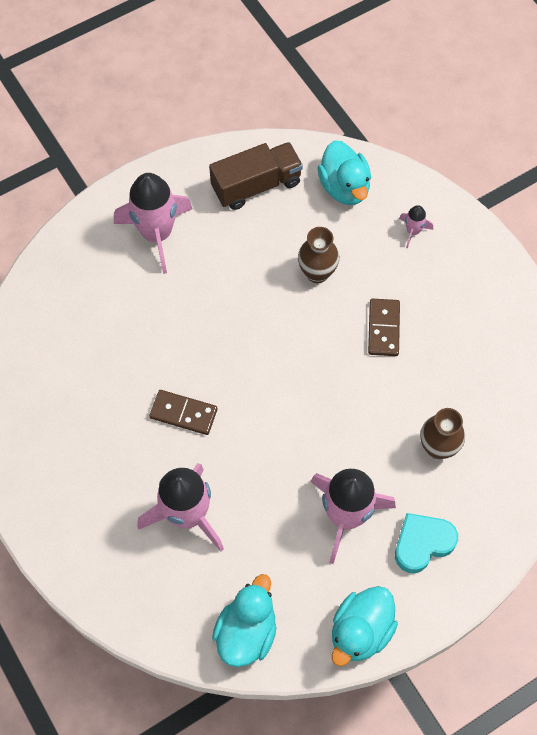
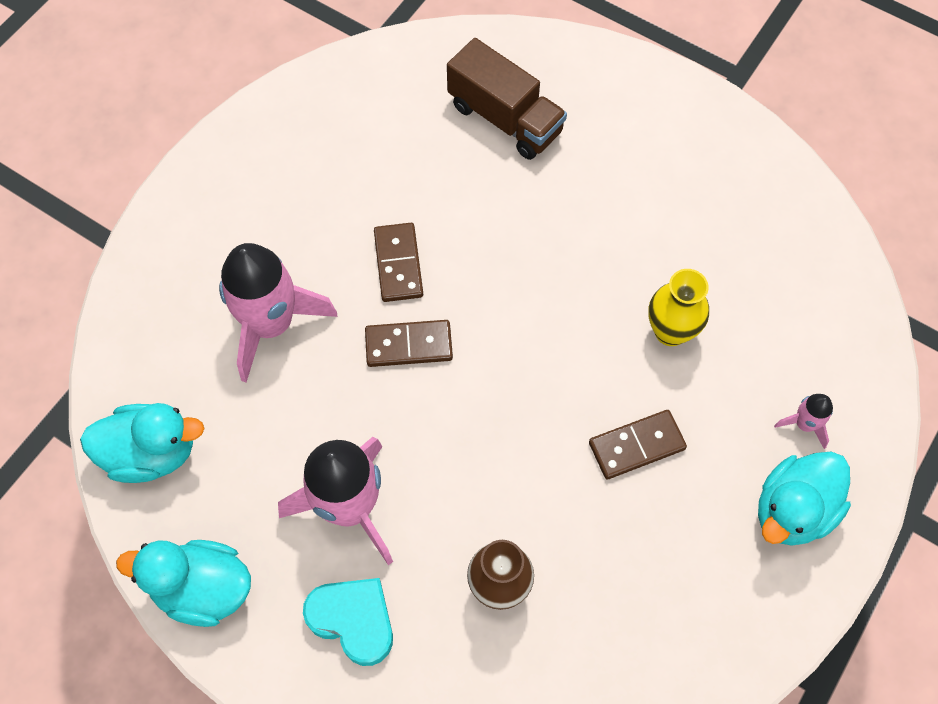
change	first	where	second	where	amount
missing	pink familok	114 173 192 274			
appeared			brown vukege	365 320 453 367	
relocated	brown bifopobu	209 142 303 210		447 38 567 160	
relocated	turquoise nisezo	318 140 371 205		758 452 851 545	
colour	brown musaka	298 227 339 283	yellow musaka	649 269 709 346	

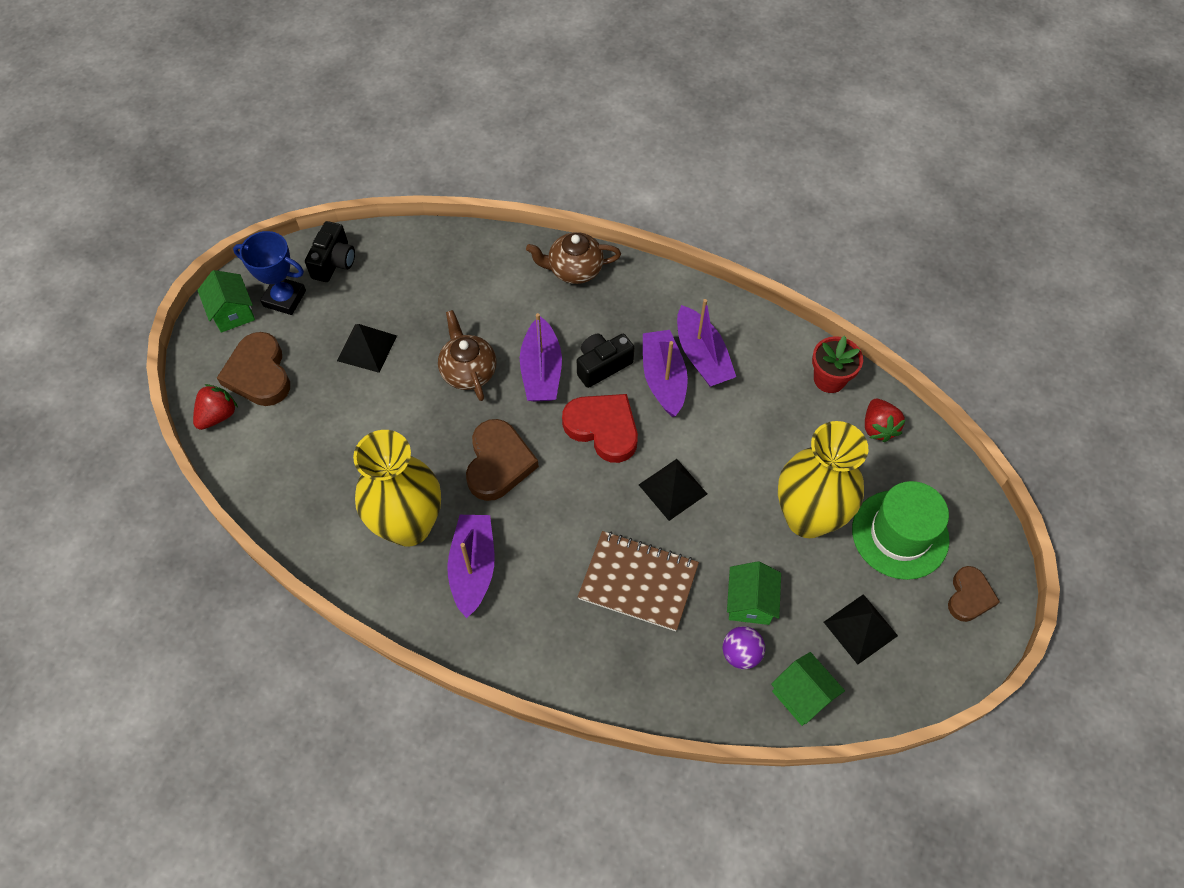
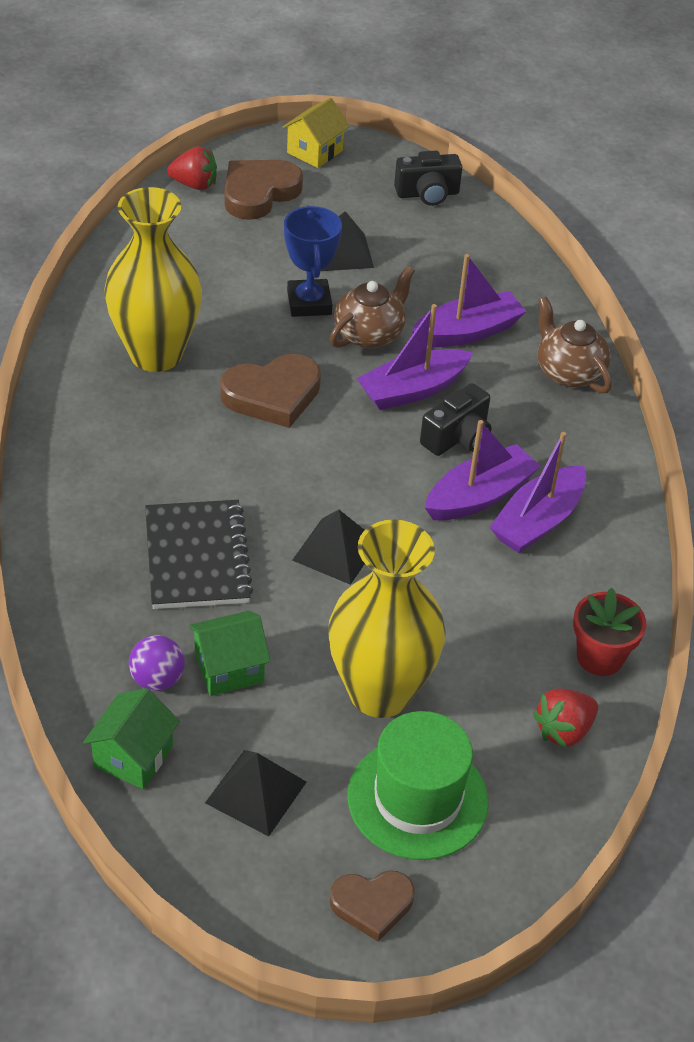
change	first	where	second	where	amount
missing	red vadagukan	562 394 638 463			
relocated	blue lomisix	233 231 306 315		284 206 342 317	
relocated	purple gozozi	447 515 494 618		412 254 527 347	
colour	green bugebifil	198 270 255 333	yellow bugebifil	282 98 350 168	
colour	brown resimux	578 531 699 631	black resimux	145 500 253 609	
spun	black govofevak	577 334 634 388		420 383 491 456	105 degrees clockwise

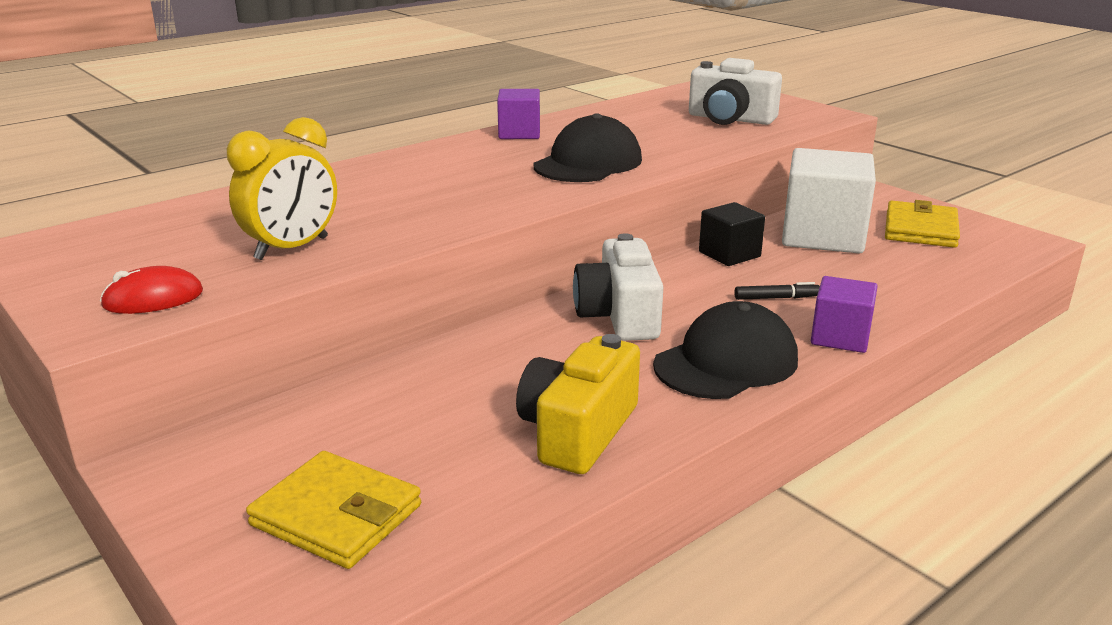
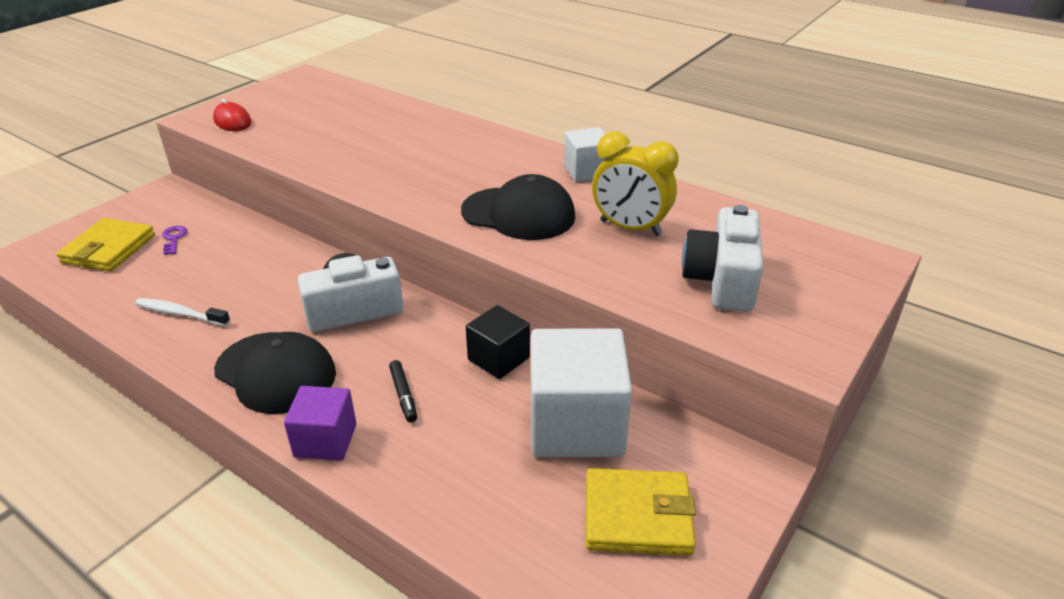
change	first	where	second	where	amount
appeared			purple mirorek	162 226 187 255	
relocated	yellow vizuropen	227 117 337 260		592 131 679 236	
exchanged	yellow govofevak	516 334 640 474	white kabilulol	135 298 230 326	
colour	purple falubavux	497 89 540 139	white falubavux	564 127 607 182	

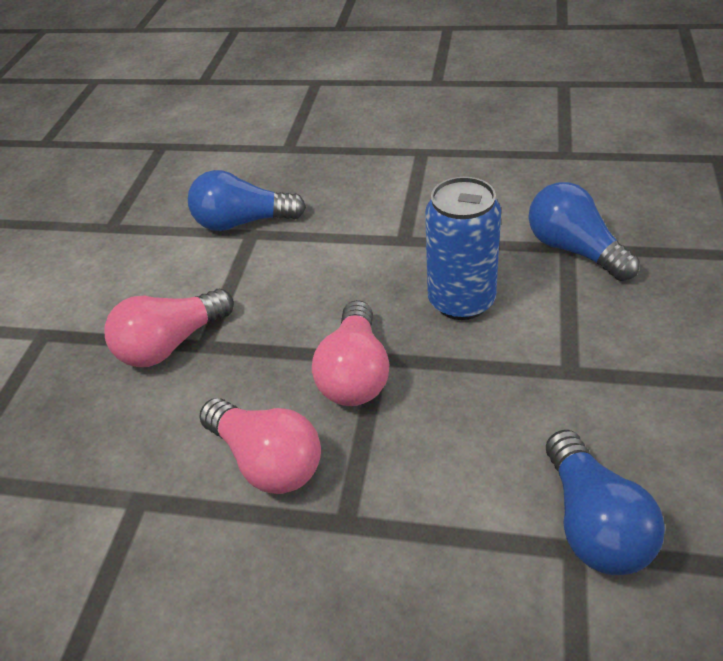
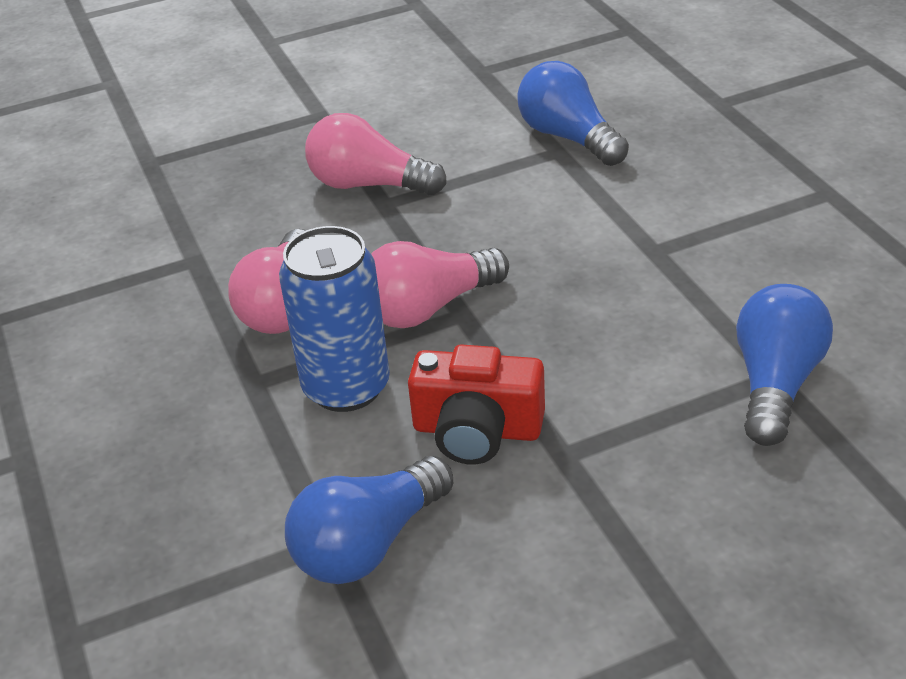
change	first	where	second	where	amount
appeared			red govofevak	408 344 545 465	
relocated	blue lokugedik	425 177 501 320		279 226 390 412	

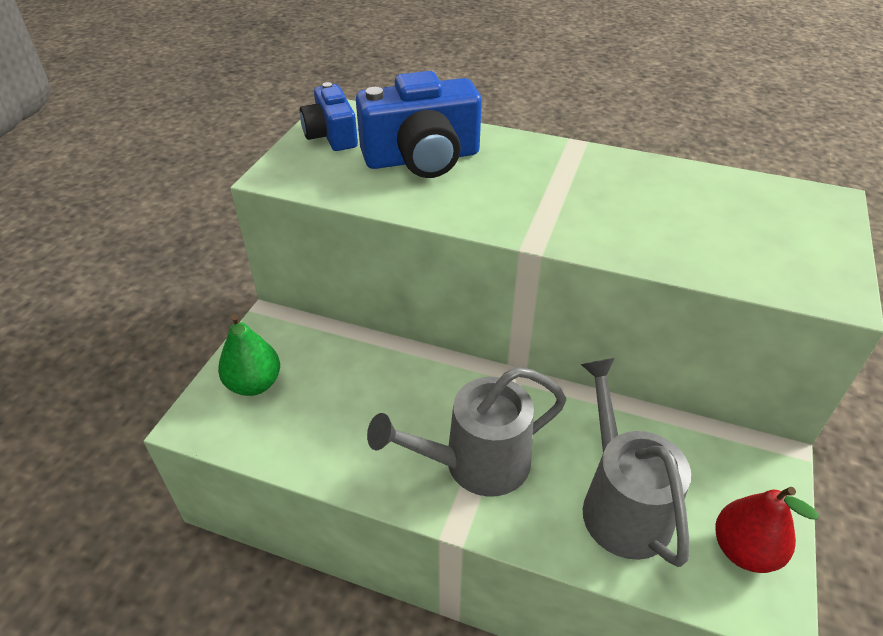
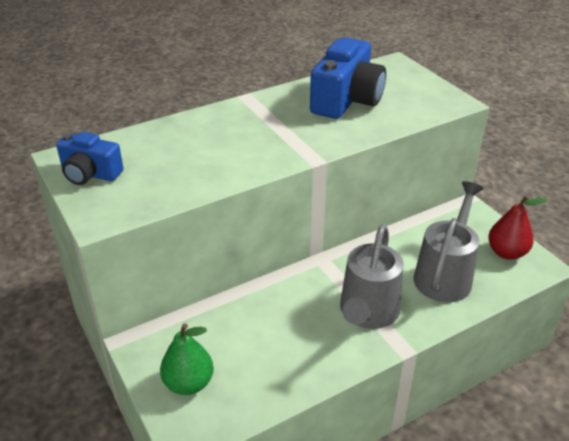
change	first	where	second	where	amount
relocated	blue govofevak	356 71 482 178		310 37 386 119	
spun	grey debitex	581 358 691 567		414 181 484 302	90 degrees clockwise

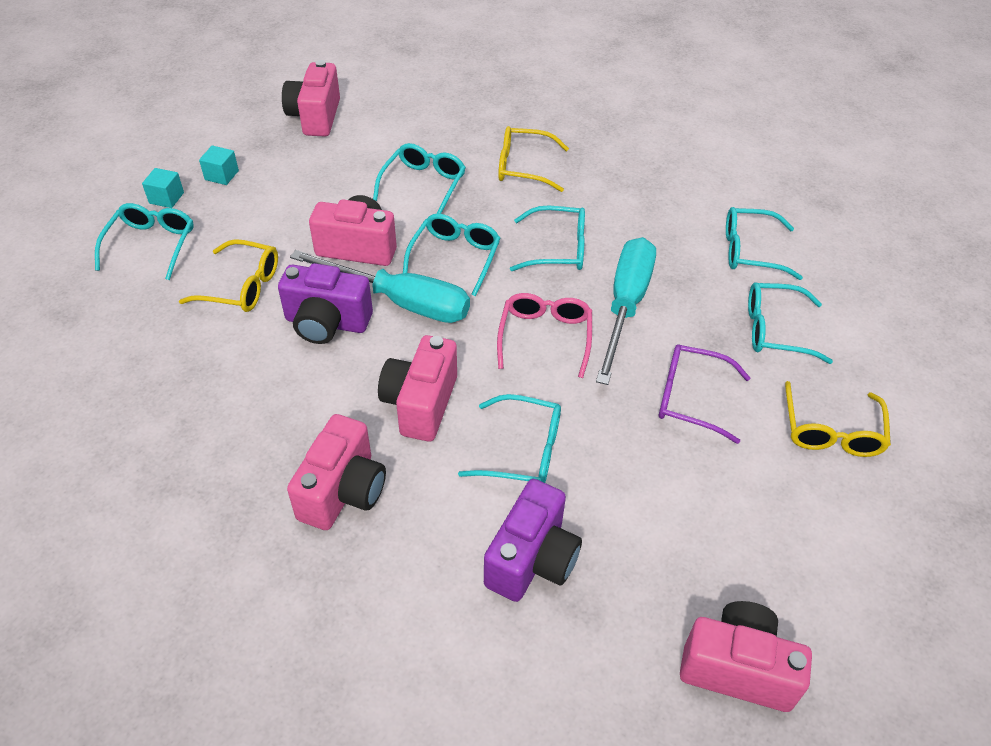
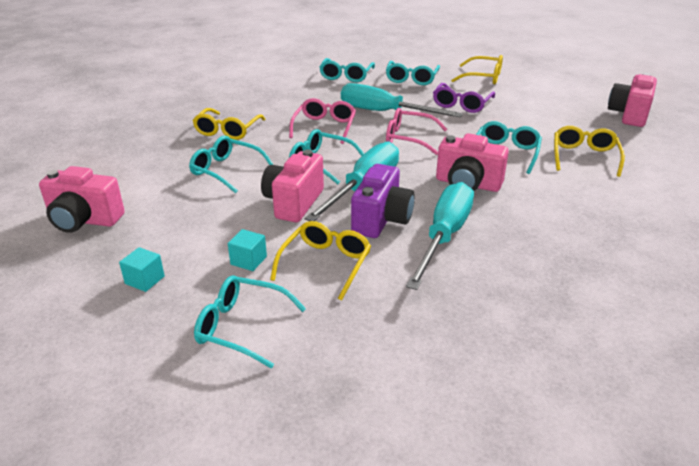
change	first	where	second	where	amount
missing	pink govofevak	287 414 386 530			
appeared			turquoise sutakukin	406 182 474 290	
relocated	turquoise falubavux	142 168 184 208		228 229 267 271	
exchanged	purple govofevak	484 479 582 602	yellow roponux	554 126 625 177	
colour	turquoise roponux	510 206 585 271	pink roponux	289 98 356 144	

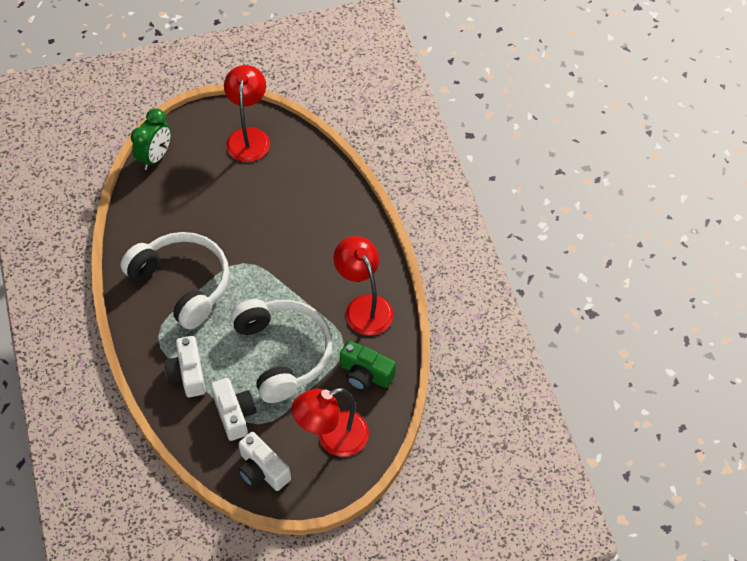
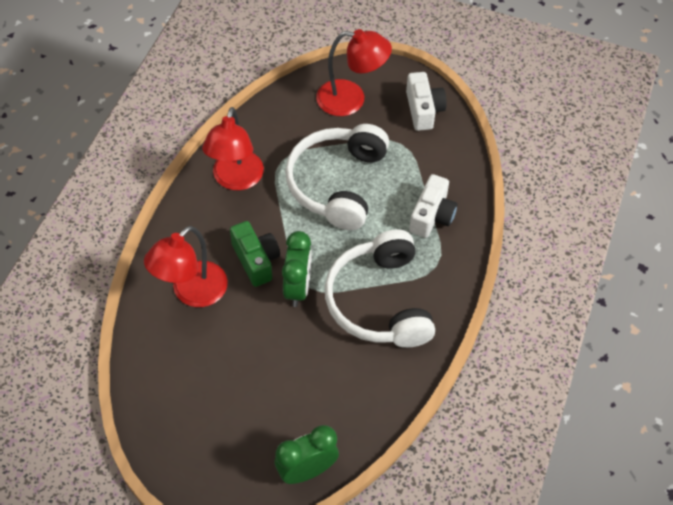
change	first	where	second	where	amount
missing	white govofevak	211 378 257 441			
appeared			green vizuropen	282 231 312 307	
relocated	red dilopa	224 65 270 162		144 226 228 307	
relocated	green govofevak	340 340 396 391		230 221 280 287	

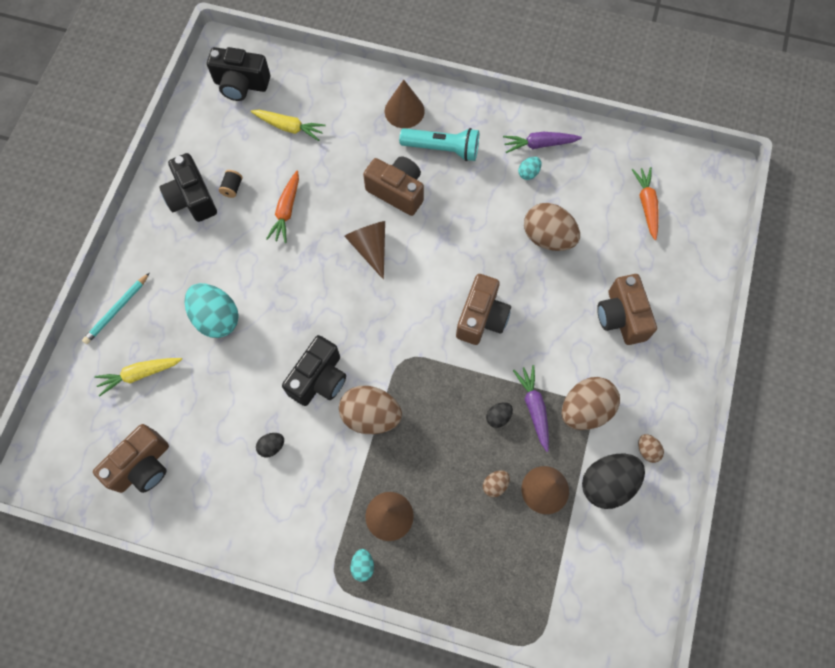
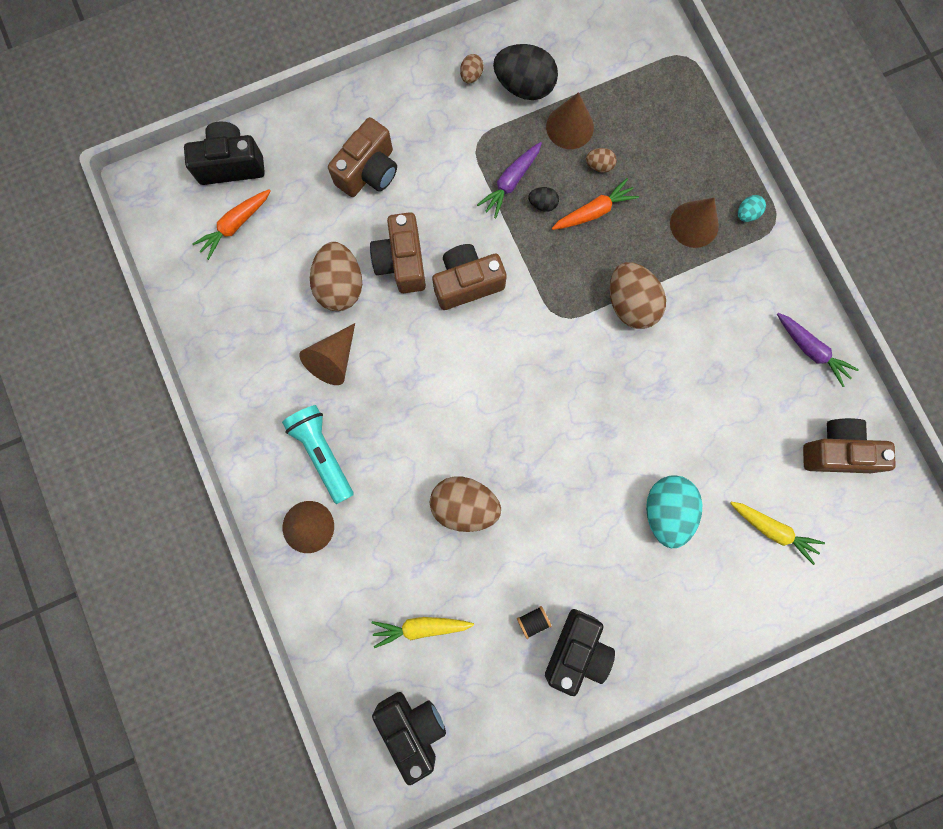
change	first	where	second	where	amount
missing	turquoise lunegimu	82 273 150 344			
missing	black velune	256 433 284 458			
missing	turquoise velune	518 157 541 180			
relocated	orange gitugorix	266 171 299 243		552 178 639 230	
relocated	black govofevak	282 335 346 406		184 122 265 185	
relocated	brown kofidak	344 221 385 280		299 323 355 385	
relocated	brown govofevak	363 157 424 216		370 212 426 293	
relocated	purple gitugorix	503 132 582 153		777 313 859 387	
relocated	brown velune	562 377 620 430		430 477 501 532	
spun	yellow gitugorix	251 110 326 141		372 617 474 648	75 degrees counterclockwise

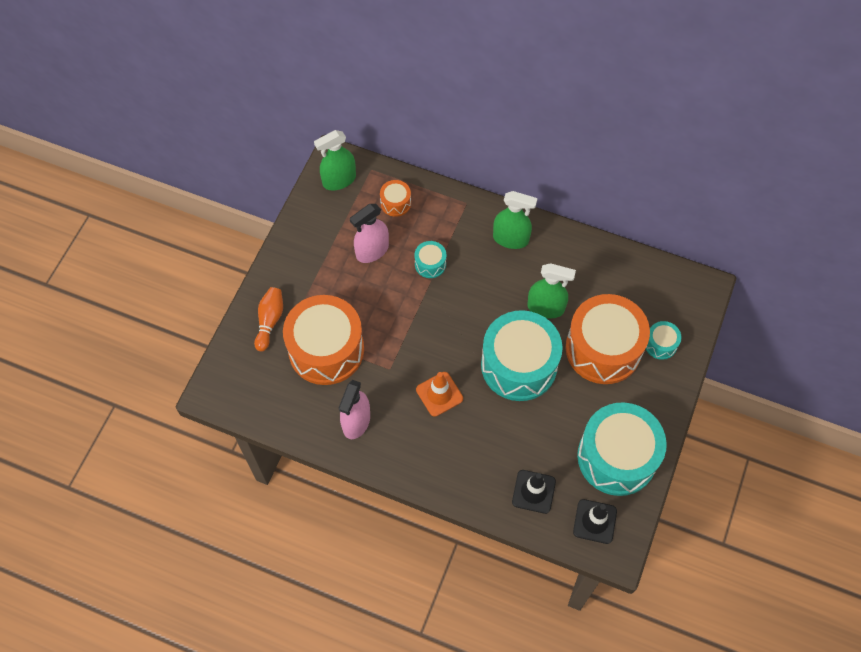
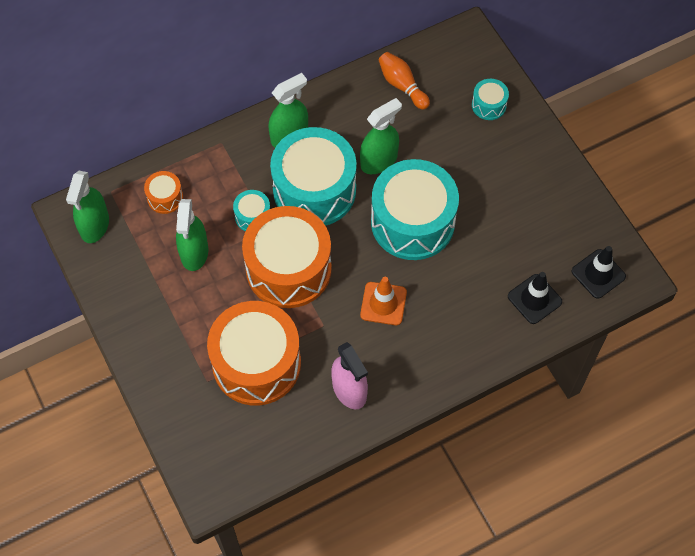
change	first	where	second	where	amount
relocated	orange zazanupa	254 287 283 351		379 52 430 110	
relocated	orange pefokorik	565 294 650 384		242 206 332 308	
relocated	turquoise pefokorik	577 402 667 496		270 127 357 226	
colour	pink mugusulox	350 204 389 263	green mugusulox	176 199 208 271	

